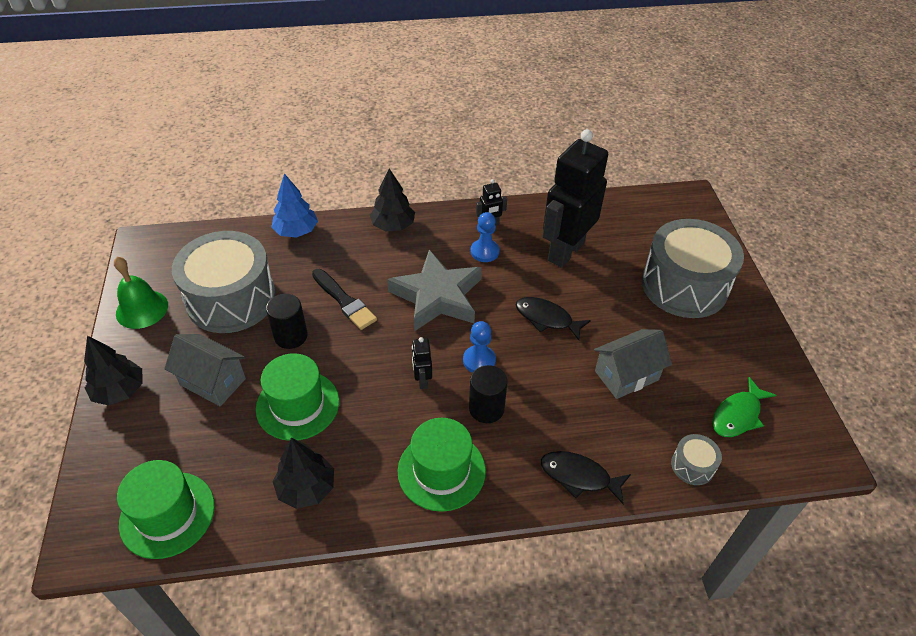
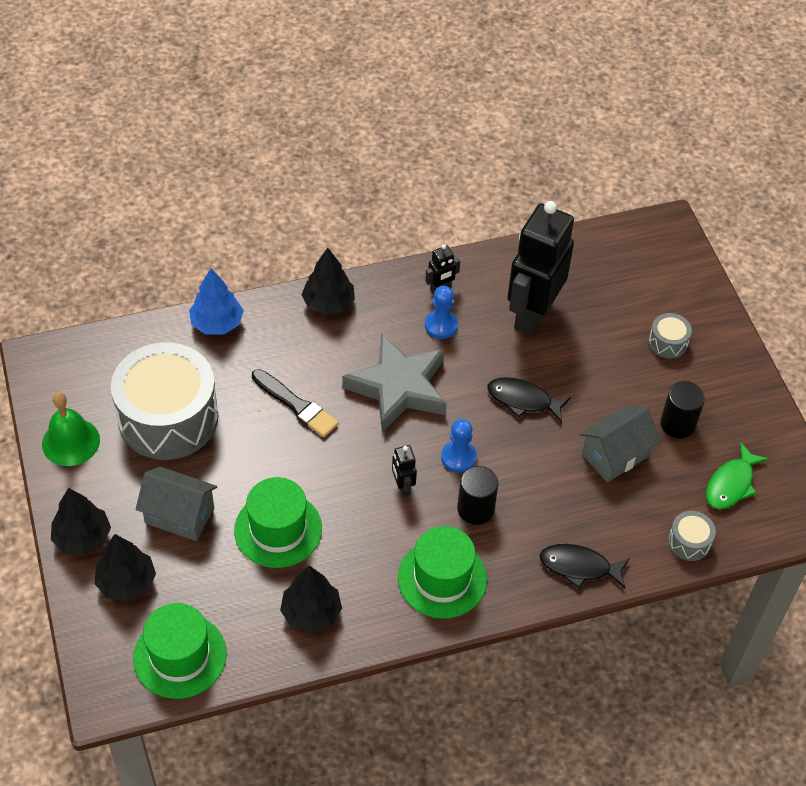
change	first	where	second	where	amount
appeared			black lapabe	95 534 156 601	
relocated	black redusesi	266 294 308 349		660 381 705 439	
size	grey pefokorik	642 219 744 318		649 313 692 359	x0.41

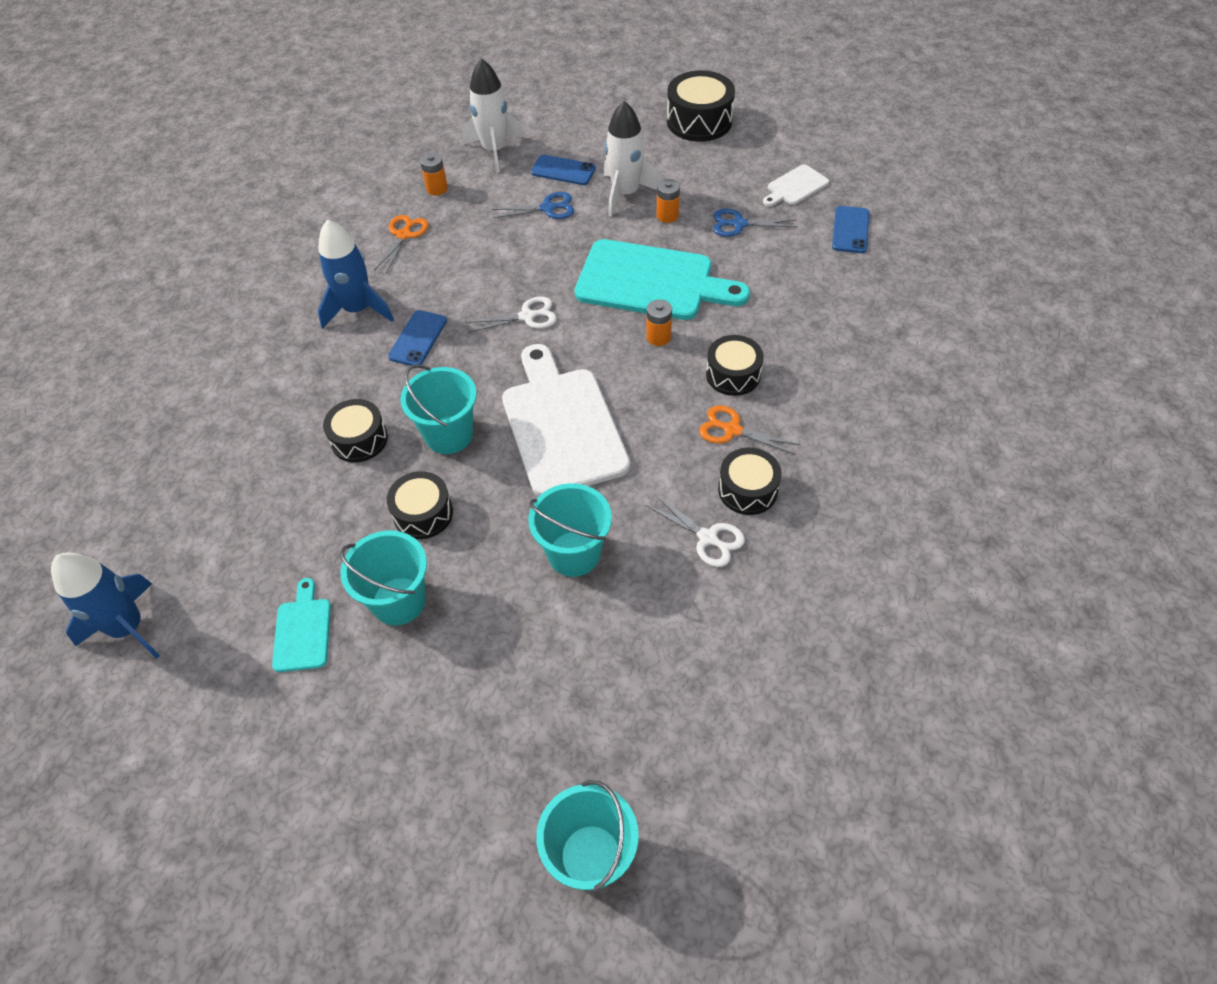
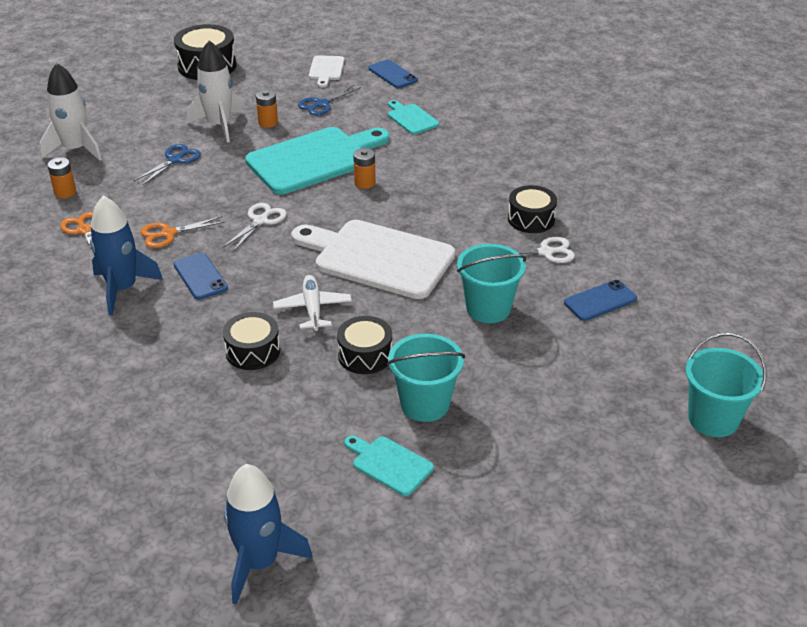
change	first	where	second	where	amount
missing	black pefokorik	706 335 764 396			
appeared			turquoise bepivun	388 100 439 135	
relocated	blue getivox	531 155 596 185		564 280 637 321	
relocated	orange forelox	699 405 801 455		140 216 226 248	
exchanged	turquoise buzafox	400 364 477 454	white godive	273 275 352 331	

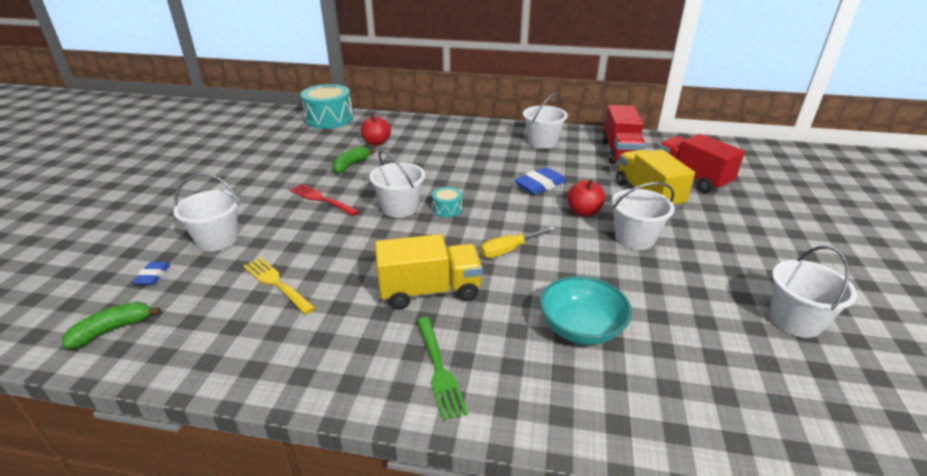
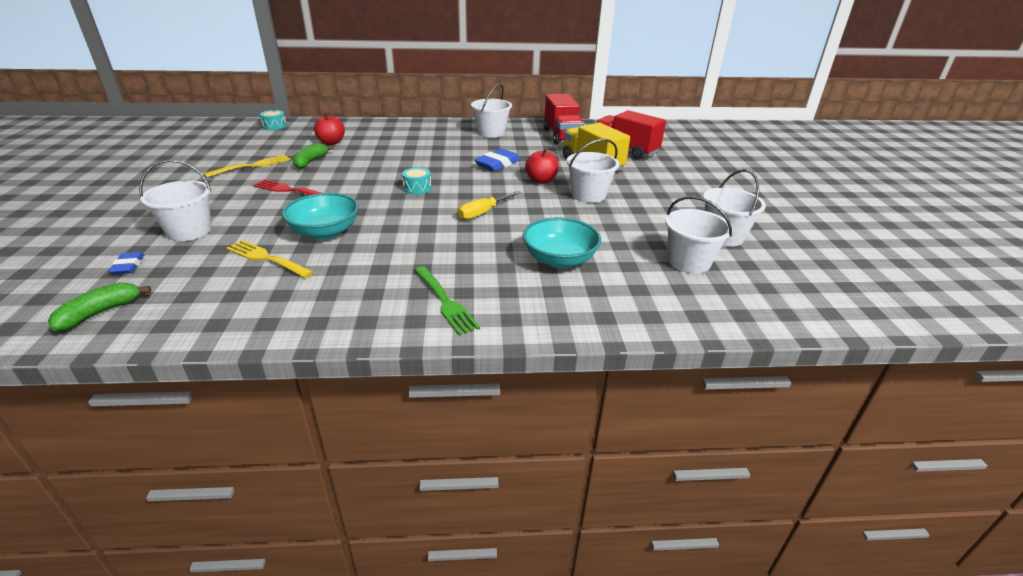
change	first	where	second	where	amount
missing	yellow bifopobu	375 234 483 309			
appeared			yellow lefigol	204 155 291 177	
appeared			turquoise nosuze	282 193 359 239	
relocated	white buzafox	370 150 425 218		665 196 733 274	
size	turquoise pefokorik	301 84 353 129		260 110 286 130	x0.47

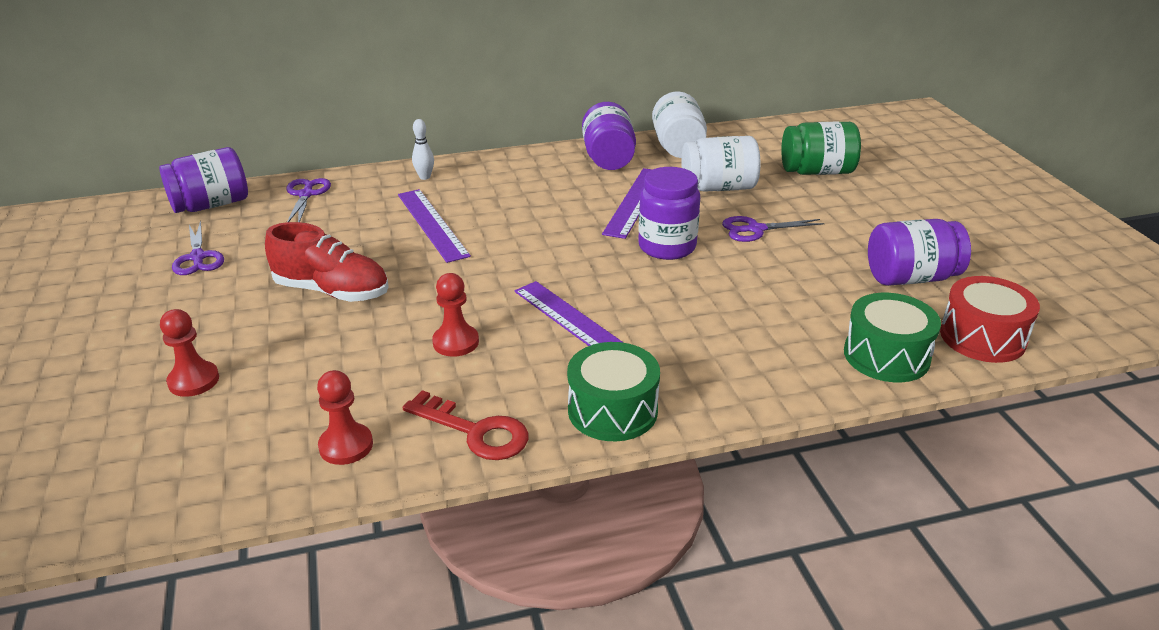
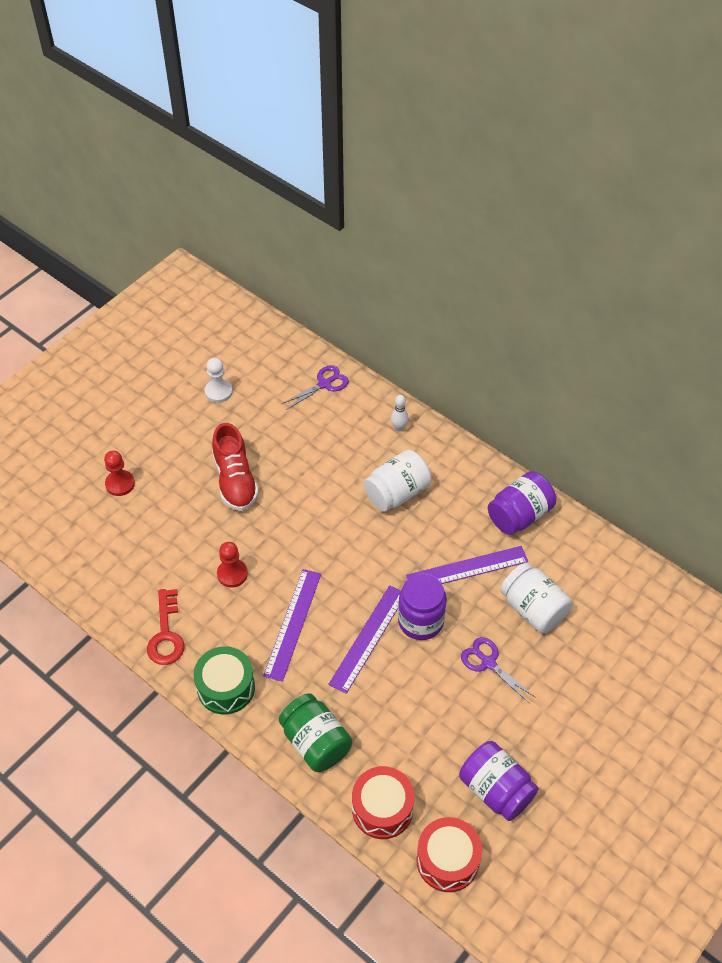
change	first	where	second	where	amount
missing	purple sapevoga	159 147 248 213			
missing	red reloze	317 370 373 465			
relocated	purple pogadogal	398 189 471 263		328 585 401 694	
relocated	white sapevoga	652 92 707 158		364 450 432 512	
relocated	green sapevoga	781 122 861 175		279 693 352 772	
exchanged	purple forelox	172 220 224 275	white reloze	205 358 233 403	
colour	green pefokorik	844 293 941 382	red pefokorik	352 766 415 839	

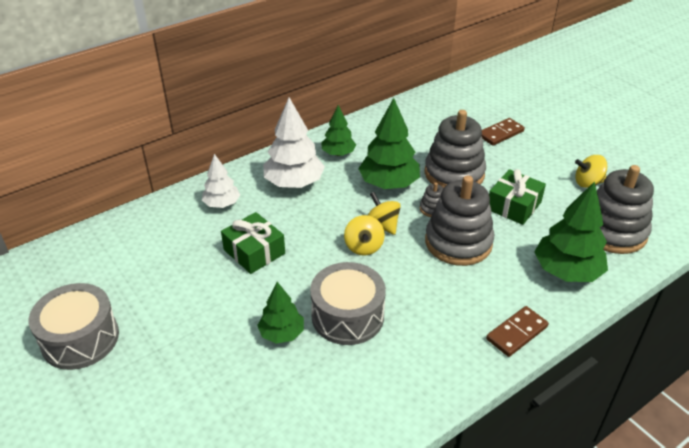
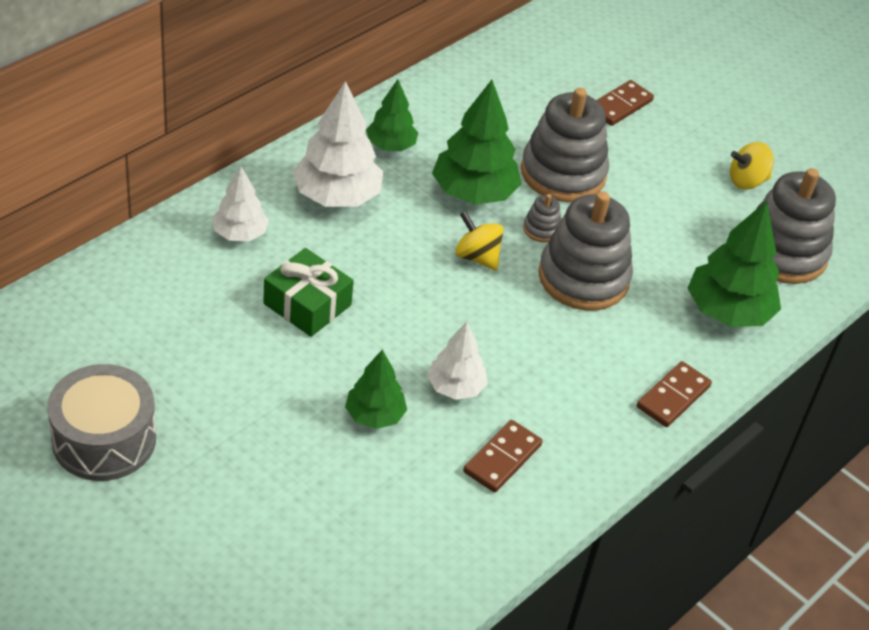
change	first	where	second	where	amount
missing	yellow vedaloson	344 215 385 256			
missing	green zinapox	489 169 546 225			
appeared			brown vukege	463 420 543 493	
exchanged	grey pefokorik	310 262 386 345	white lapabe	427 322 488 400	

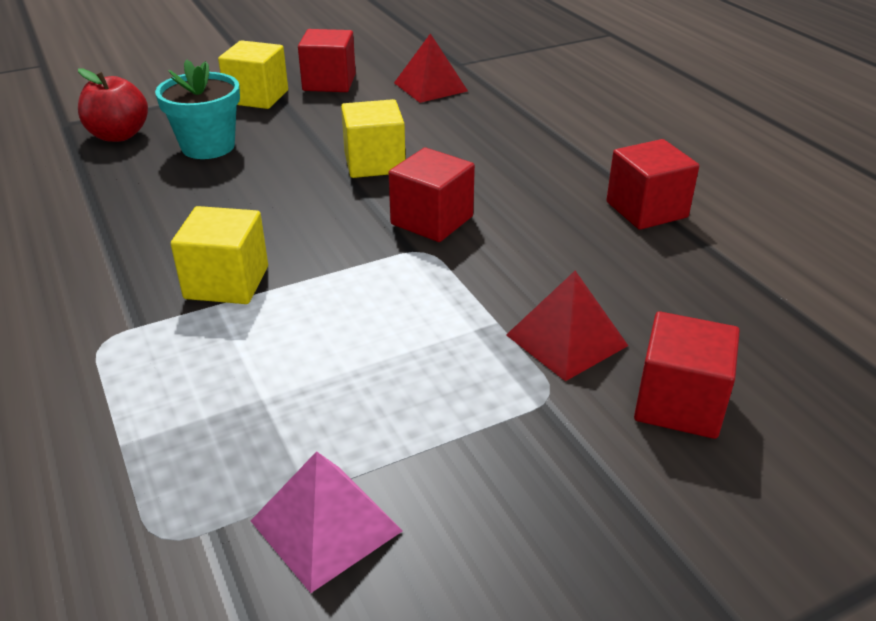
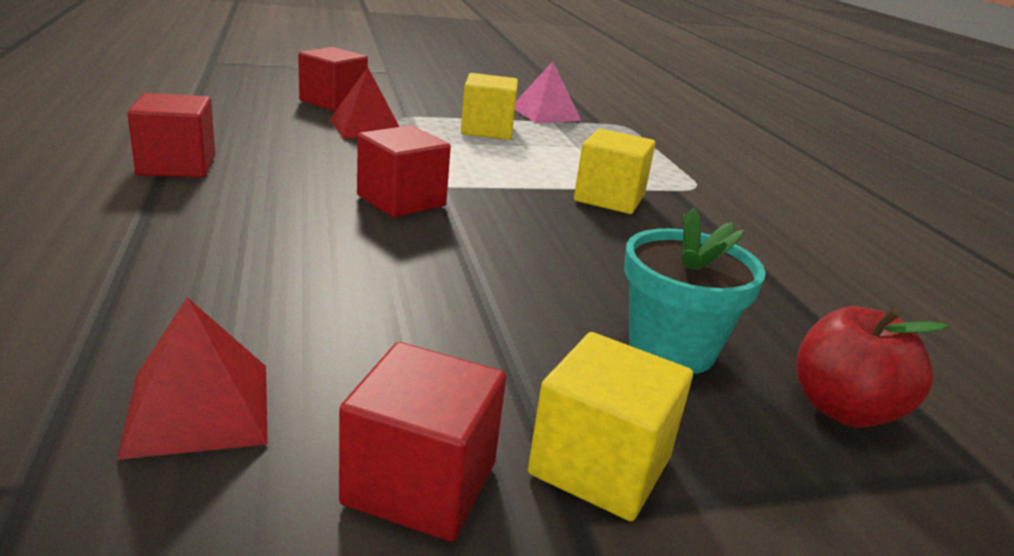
change	first	where	second	where	amount
relocated	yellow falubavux	341 99 406 178		461 73 518 140	

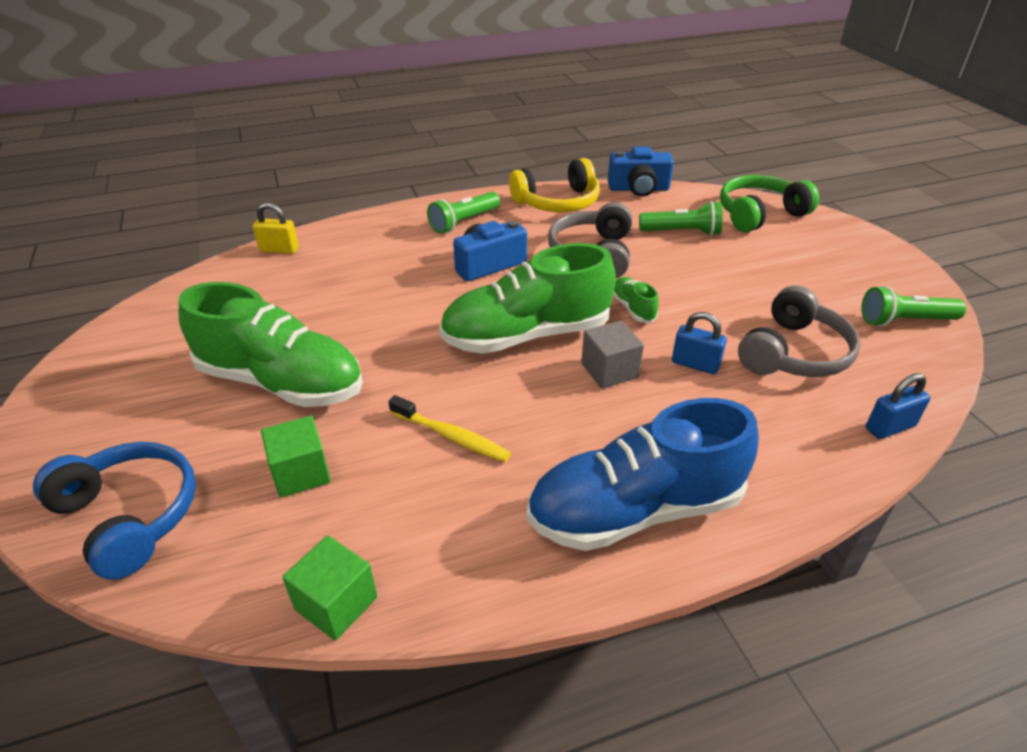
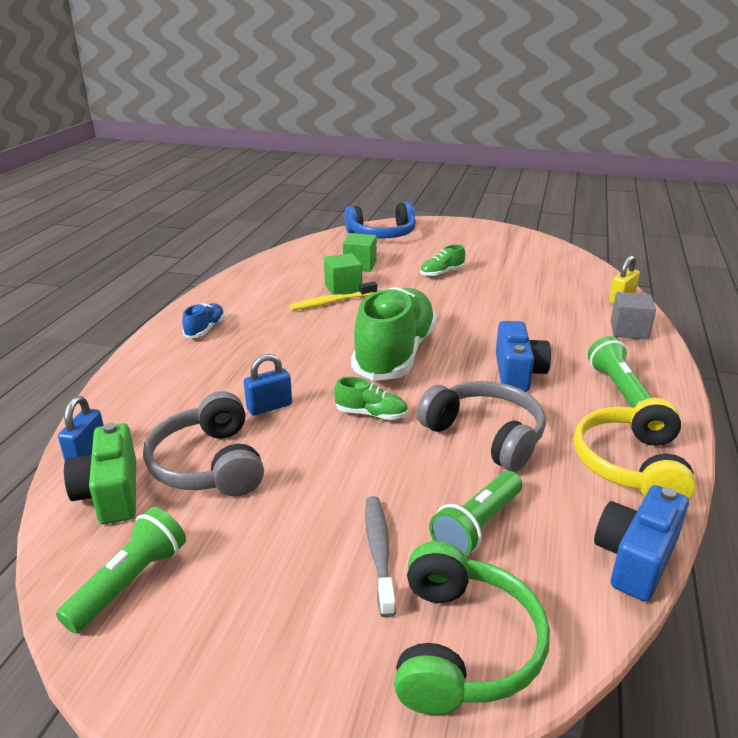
change	first	where	second	where	amount
appeared			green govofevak	64 423 136 524	
appeared			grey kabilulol	365 496 396 618	
relocated	green falubavux	282 536 377 640		324 253 362 295	
relocated	grey falubavux	581 320 644 389		611 292 656 340	
size	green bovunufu	179 282 363 407		420 245 465 277	x0.42
size	blue bovunufu	526 398 759 551		182 303 225 338	x0.42

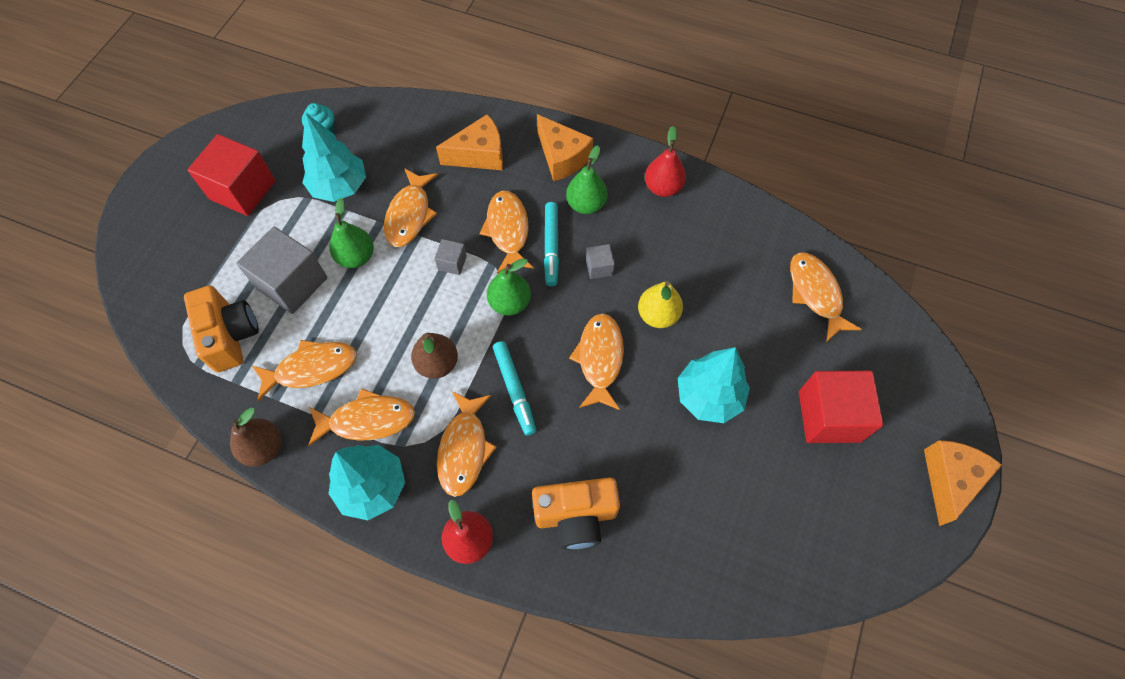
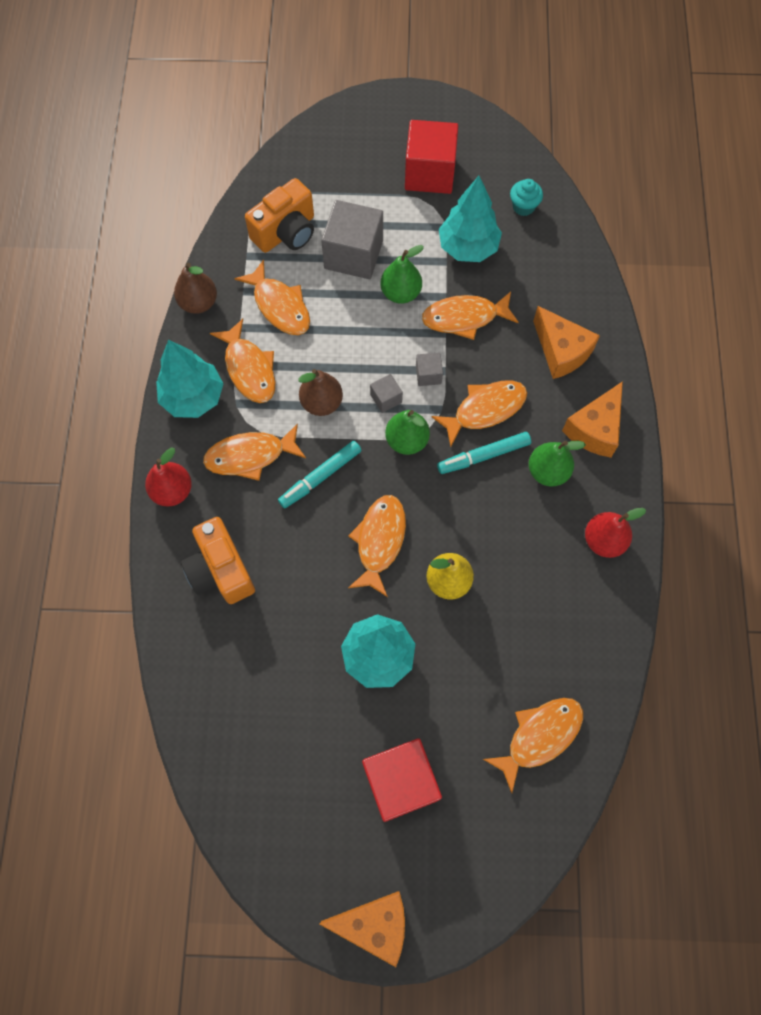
change	first	where	second	where	amount
relocated	grey falubavux	586 244 615 279		370 374 403 413	
spun	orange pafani	569 313 624 410		348 495 406 597	60 degrees counterclockwise

